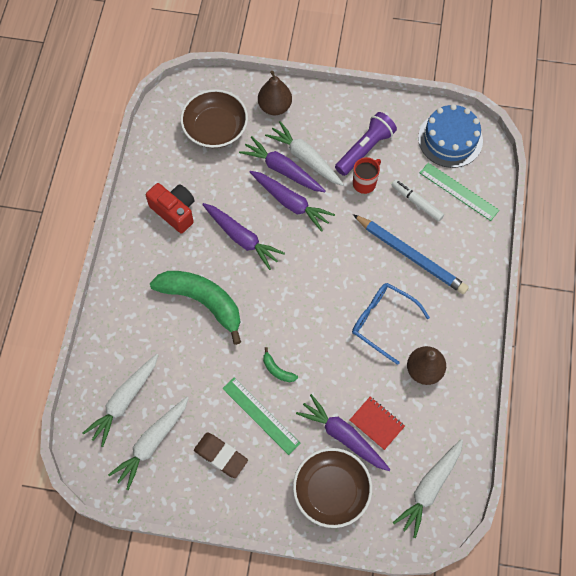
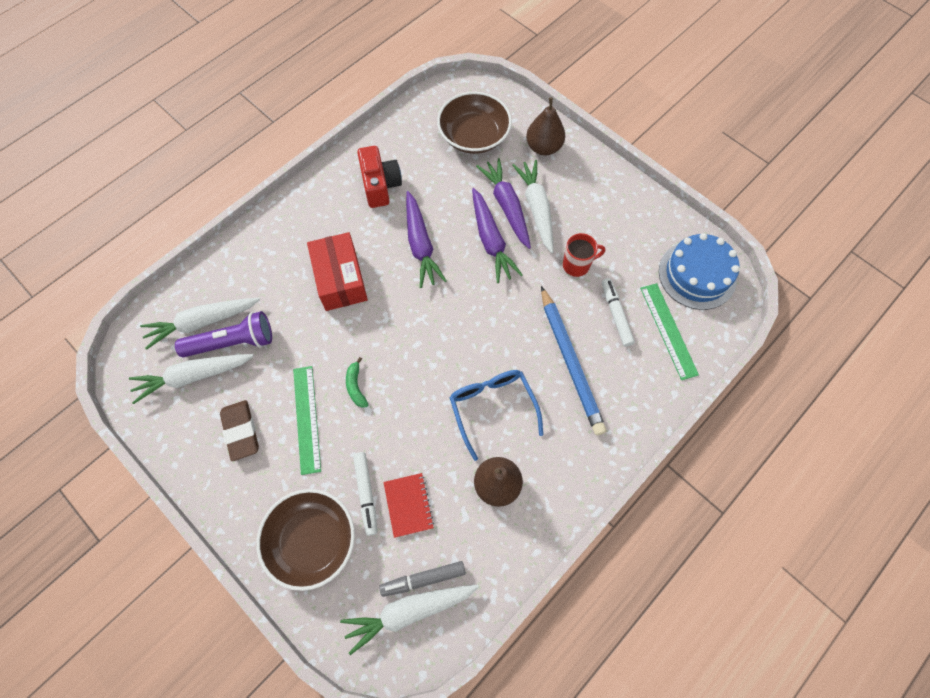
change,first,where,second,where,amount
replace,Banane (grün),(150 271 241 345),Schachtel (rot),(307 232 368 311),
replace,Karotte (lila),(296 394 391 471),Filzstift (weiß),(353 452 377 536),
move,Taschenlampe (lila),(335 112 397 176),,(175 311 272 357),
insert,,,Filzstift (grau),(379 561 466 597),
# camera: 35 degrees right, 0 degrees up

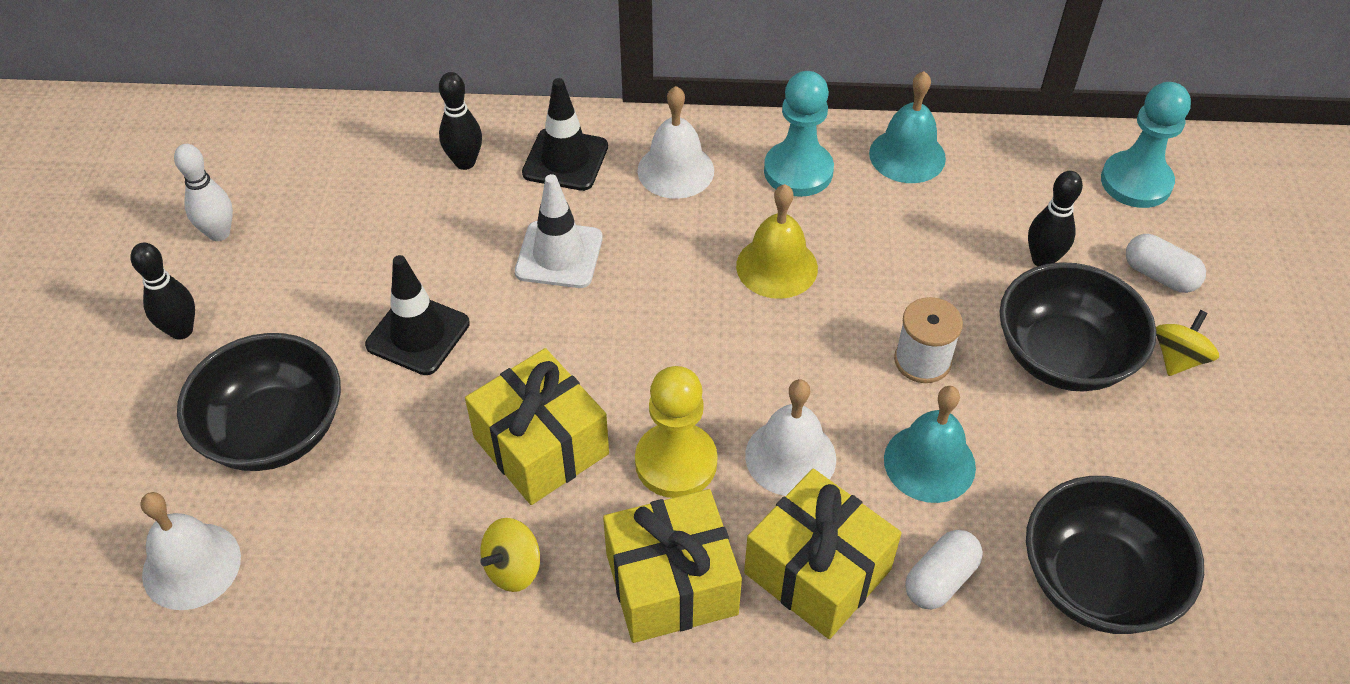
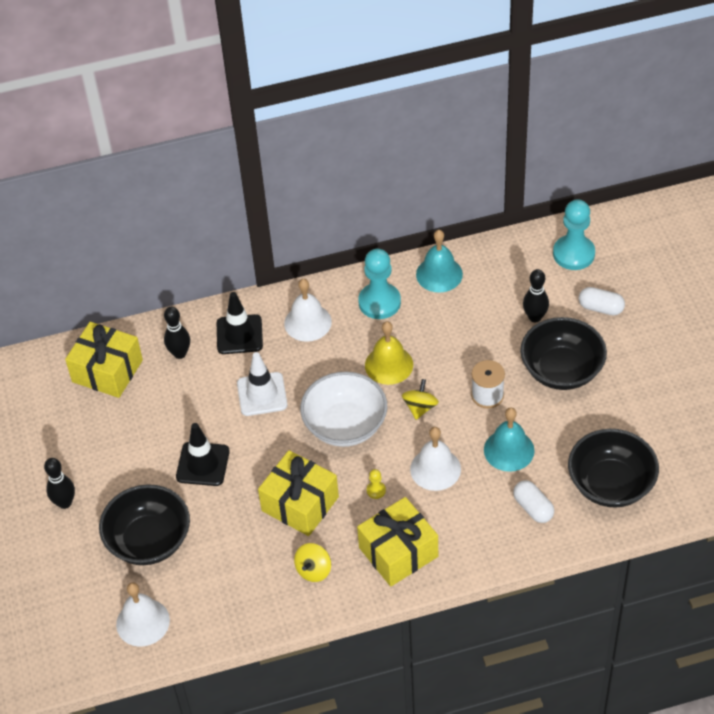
change,first,where,second,where,amount
delete,Bowlingkegel (weiß),(174 144 233 241),,,
resize,Bauer (gelb),(635 366 718 498),,(367 469 386 499),x0.42
move,Geschenk (gelb),(744 469 902 639),,(65 322 143 398),
rotate,Kapsel (weiß),(905 530 983 610),,(513 480 554 523),60 degrees counterclockwise
move,Kreisel (gelb),(1156 310 1219 376),,(402 379 439 420),
insert,,,Schüssel (weiß),(300 372 387 447),
# camera: 15 degrees left, 0 degrees up

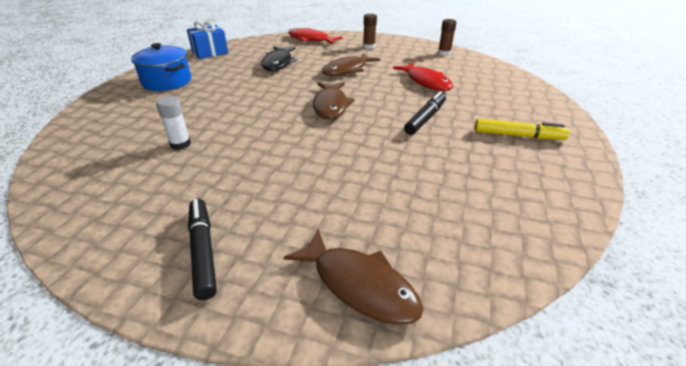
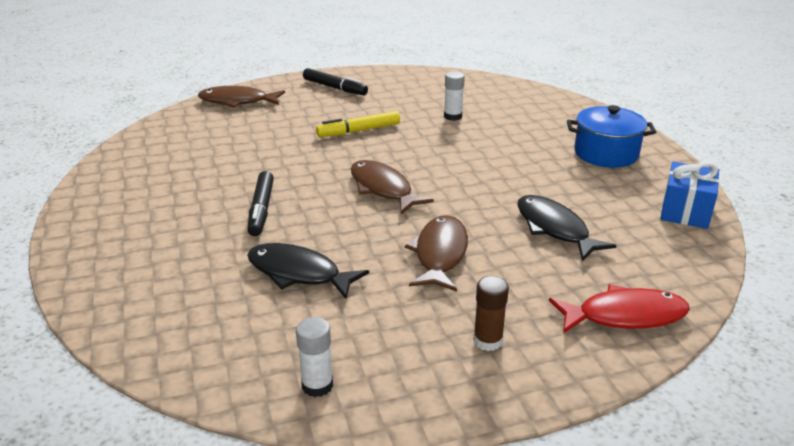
change,first,where,second,where,amount
recolor,Fisch (rot),(393 62 453 91),Fisch (schwarz),(247 243 369 299),
recolor,Klebestift (braun),(438 19 457 56),Klebestift (weiß),(296 317 333 397),
move,Filzstift (gelb),(475 119 570 140),,(316 111 400 137),
# camera: 145 degrees right, 5 degrees down

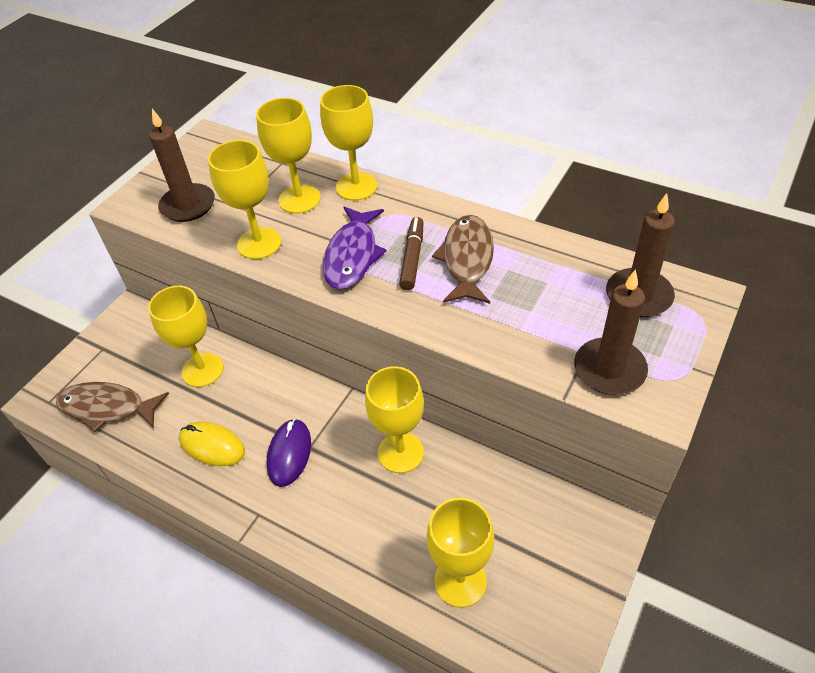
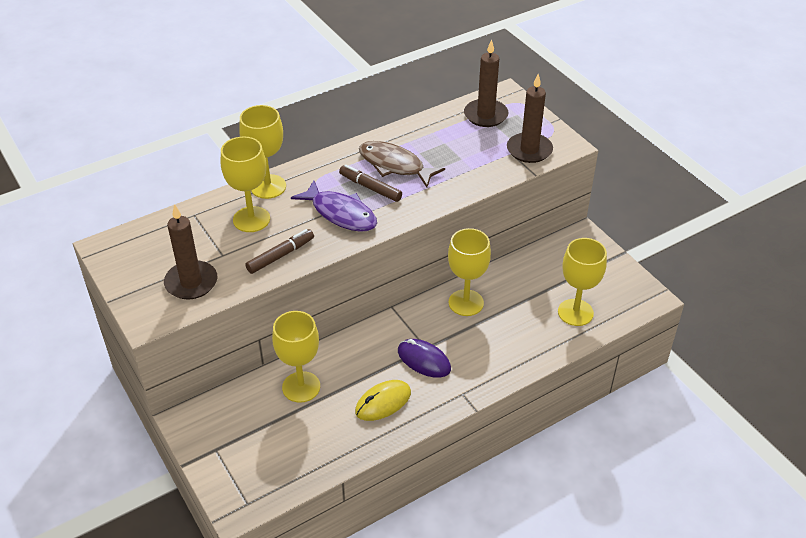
change,first,where,second,where,amount
delete,Fisch (braun),(56 382 169 433),,,
replace,Kelch (gelb),(208 140 281 259),Filzstift (braun),(245 229 314 274),
# camera: 65 degrees left, 5 degrees down

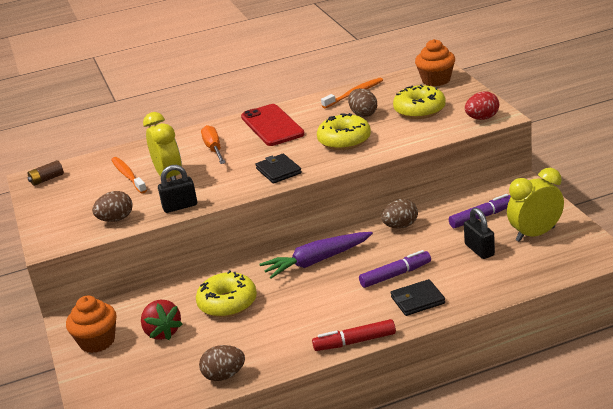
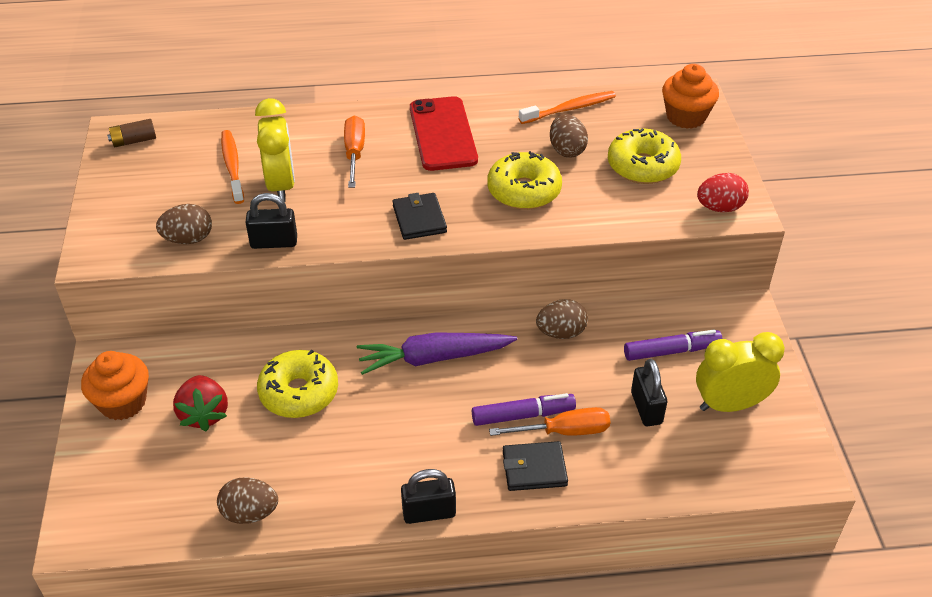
change,first,where,second,where,amount
replace,Filzstift (rot),(312 319 396 351),Vorhängeschloss (schwarz),(401 469 456 524),
insert,,,Schraubenzieher (orange),(489 407 610 436),
# camera: 10 degrees right, 15 degrees up

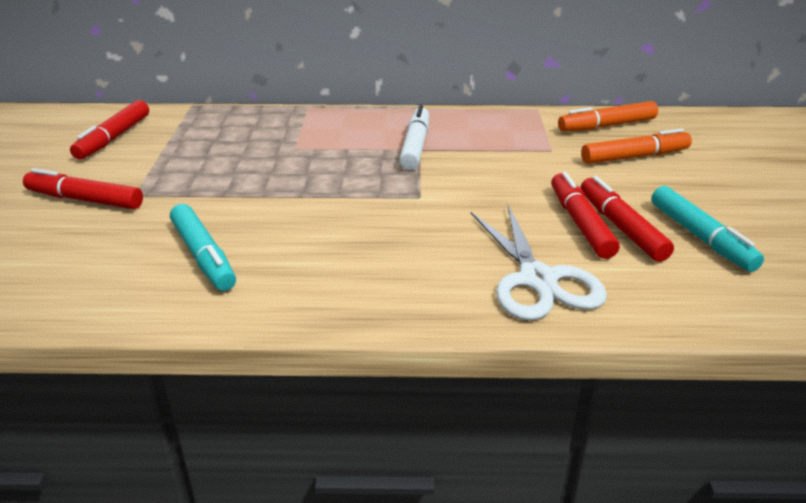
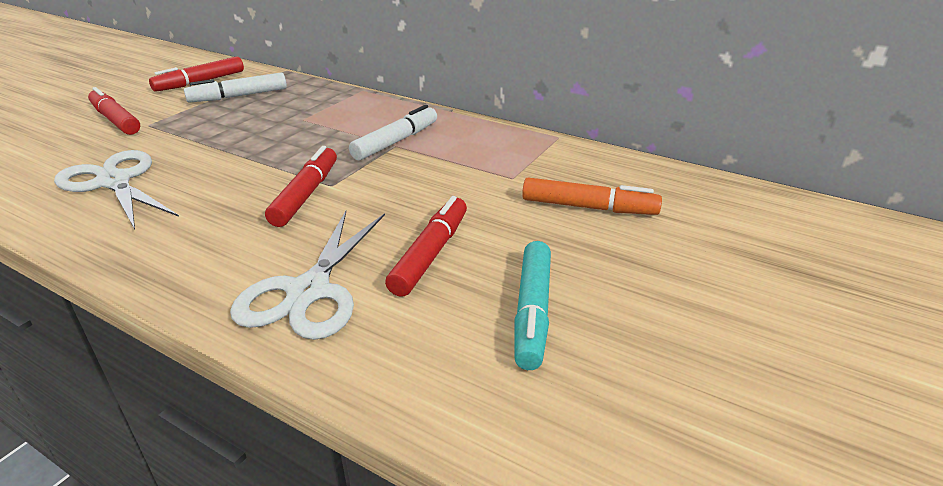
change,first,where,second,where,amount
replace,Filzstift (türkis),(170 204 236 291),Schere (weiß),(54 150 179 229),
delete,Filzstift (orange),(558 101 658 132),,,
move,Filzstift (rot),(581 176 674 262),,(265 146 337 227),
insert,,,Filzstift (weiß),(184 72 287 103),
# camera: 30 degrees right, 0 degrees up

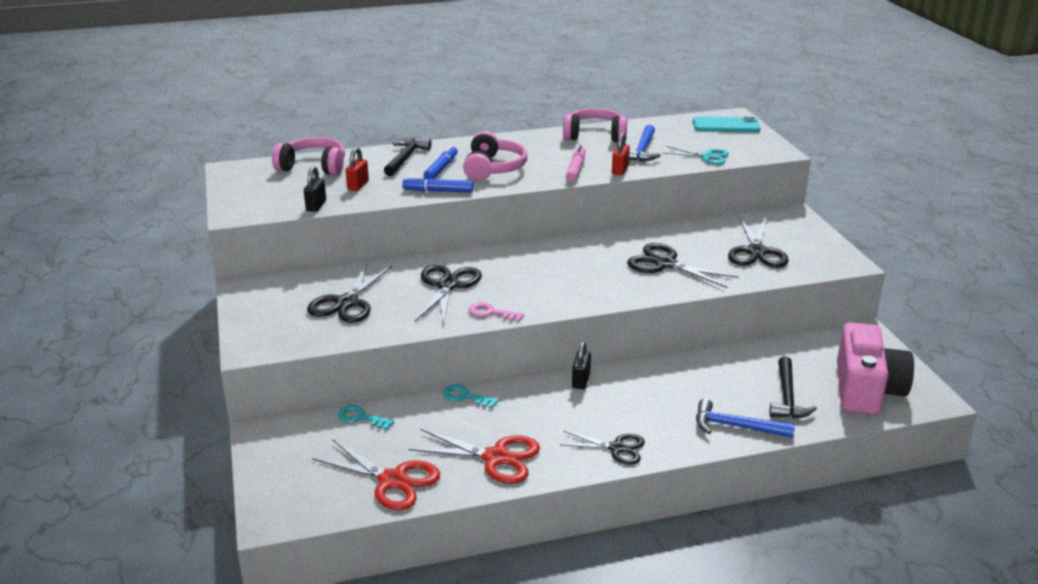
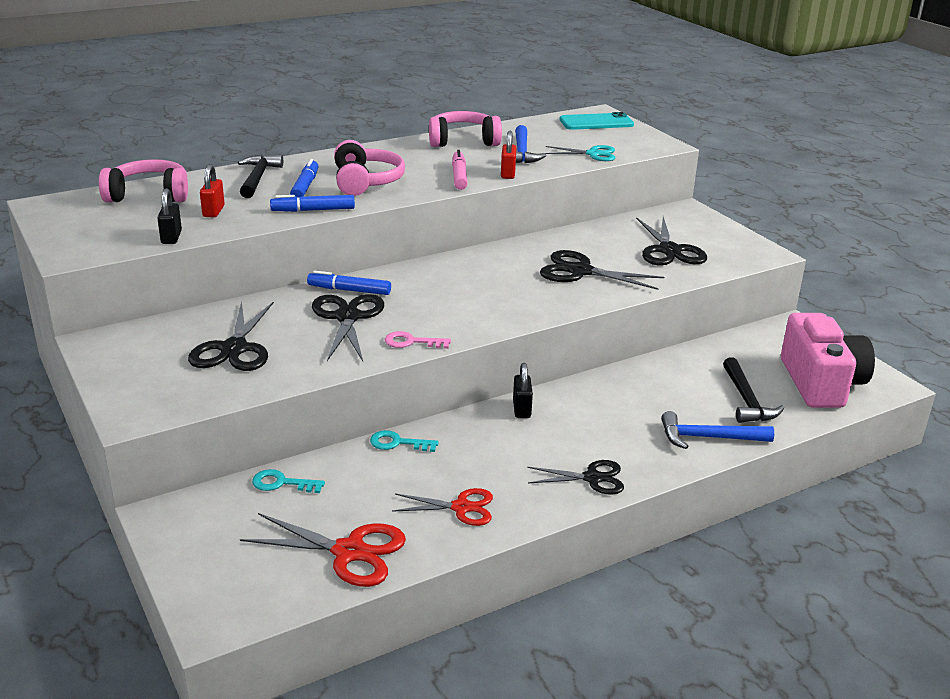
change,first,where,second,where,amount
resize,Schere (rot),(409 429 540 484),,(392 488 493 526),x0.66
insert,,,Filzstift (blau),(307 271 391 295),
# camera: 15 degrees left, 0 degrees up

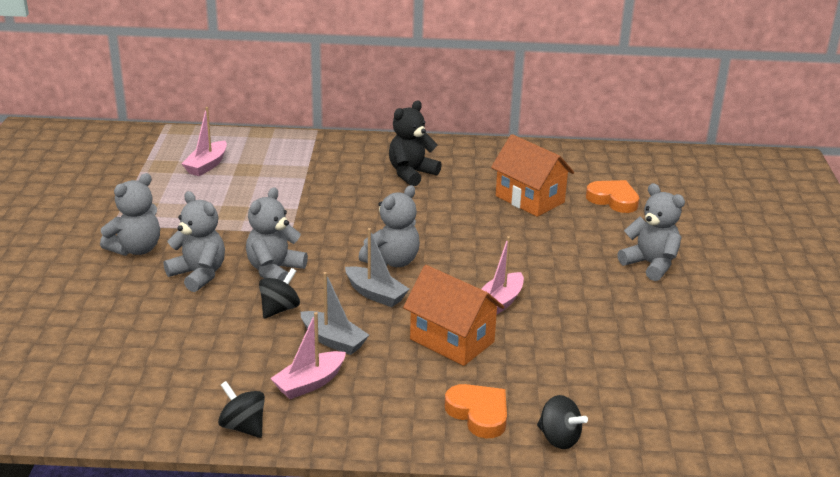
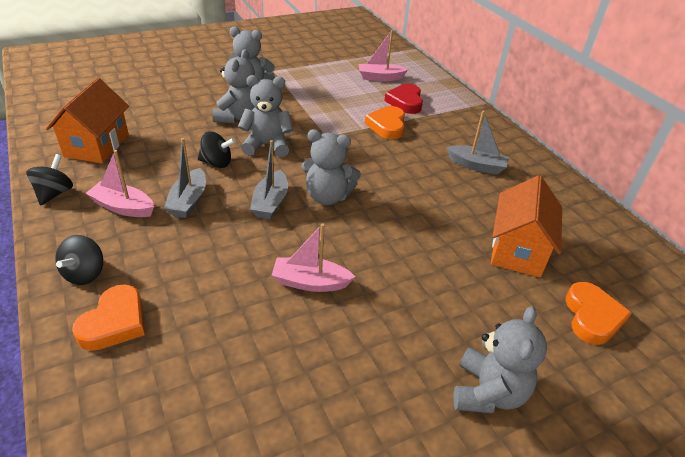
change,first,where,second,where,amount
replace,Teddybär (schwarz),(389 101 442 186),Boot (grau),(447 111 509 175),
move,Haus (orange),(403 265 504 366),,(46 78 129 163),
move,Kreisel (schwarz),(537 395 588 449),,(55 235 103 285),
insert,,,Herz (orange),(365 106 405 139),
insert,,,Herz (rot),(384 84 423 114),
# camera: 60 degrees right, 10 degrees up

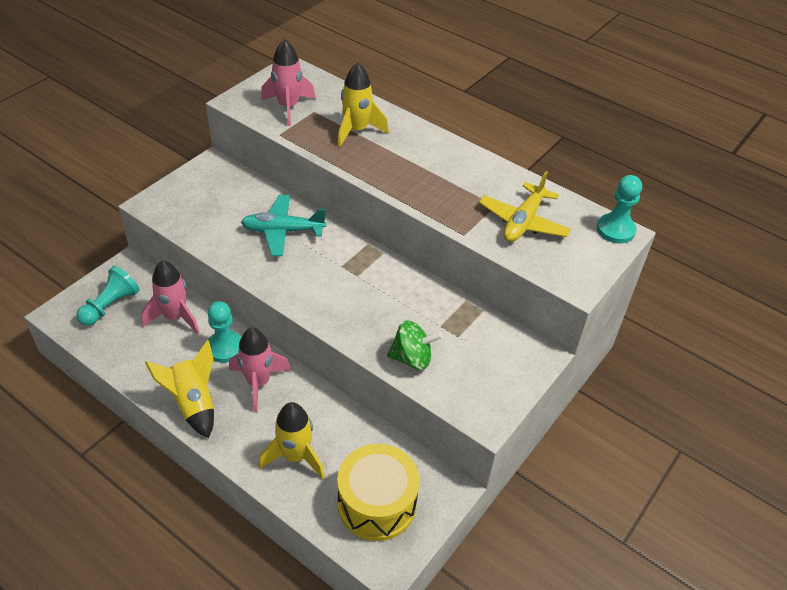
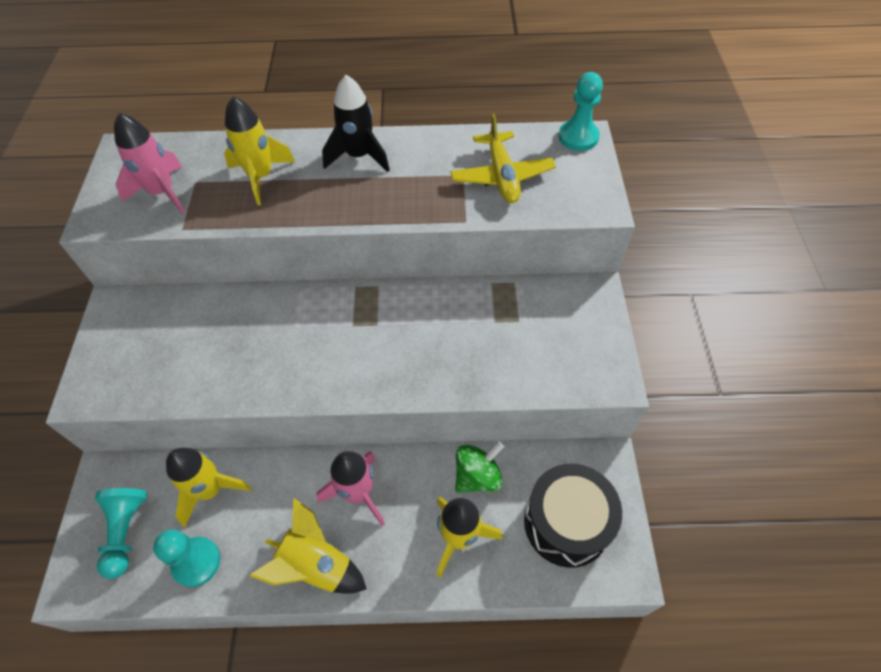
change,first,where,second,where,amount
recolor,Rakete (rosa),(141 260 200 334),Rakete (gelb),(166 448 252 527),
move,Bauer (türkis),(208 301 242 363),,(153 530 220 587),
delete,Flugzeug (türkis),(241 195 326 256),,,
recolor,Trommel (gelb),(337 444 420 541),Trommel (schwarz),(524 464 622 568),
move,Kreisel (grün),(387 320 443 370),,(455 441 504 493),
insert,,,Rakete (schwarz),(322 75 390 172),
# camera: 35 degrees left, 10 degrees up

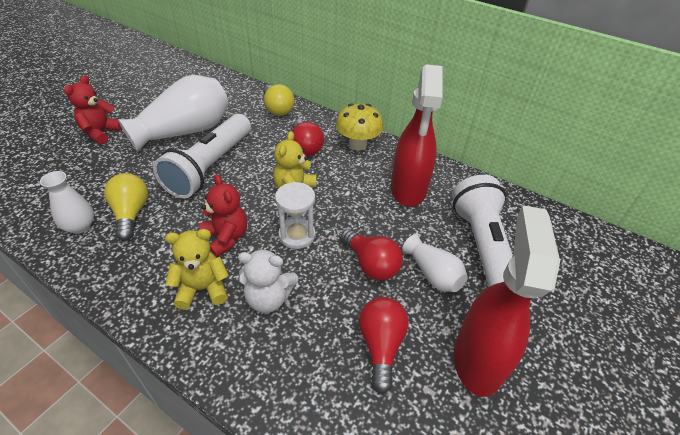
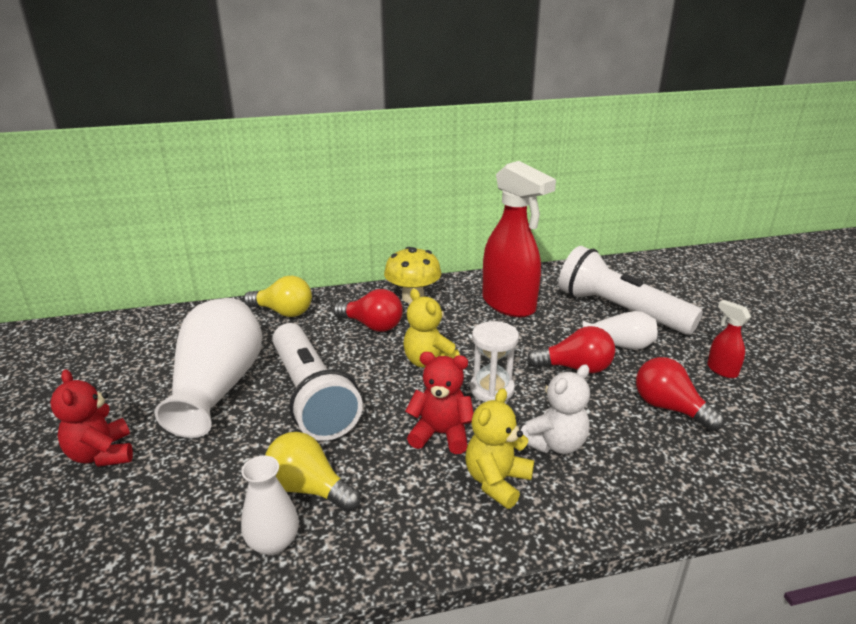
change,first,where,second,where,amount
resize,Sprühflasche (rot),(454 205 560 397),,(707 300 751 378),x0.44
# camera: 45 degrees left, 15 degrees down

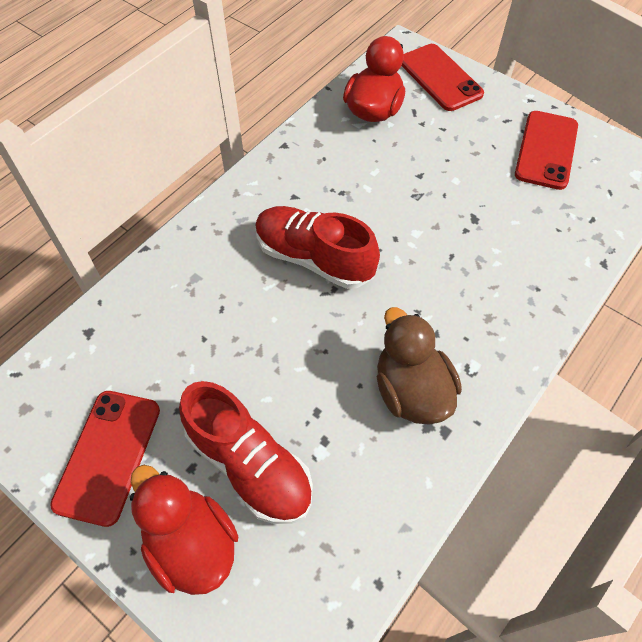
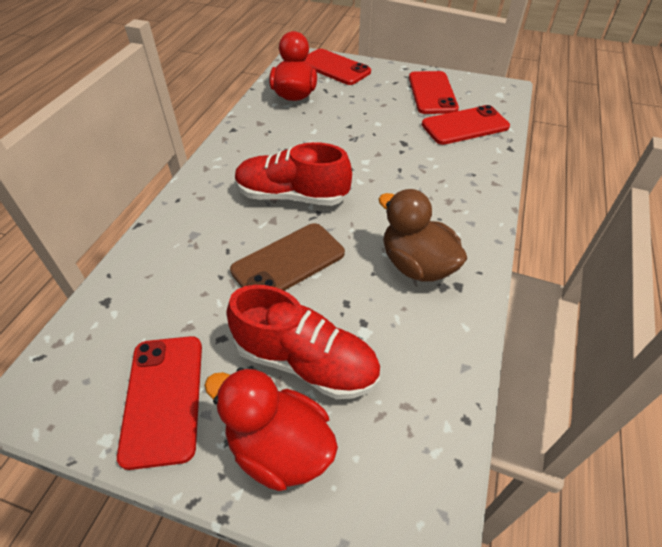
change,first,where,second,where,amount
insert,,,Handy (braun),(230 223 345 291),
insert,,,Handy (rot),(422 105 510 145),
# camera: 20 degrees left, 10 degrees down

